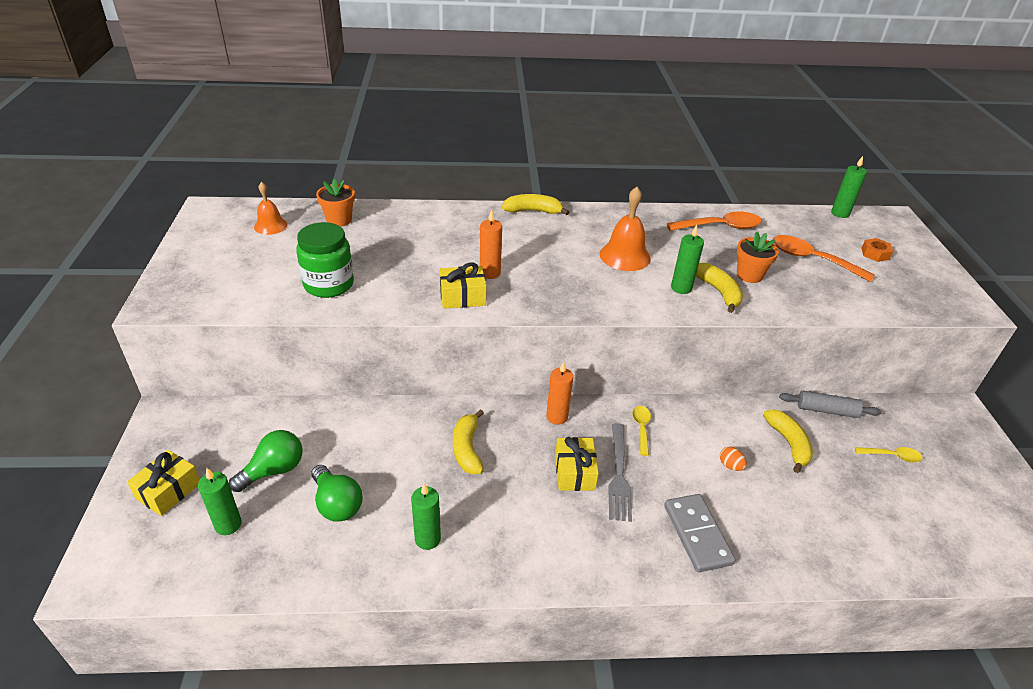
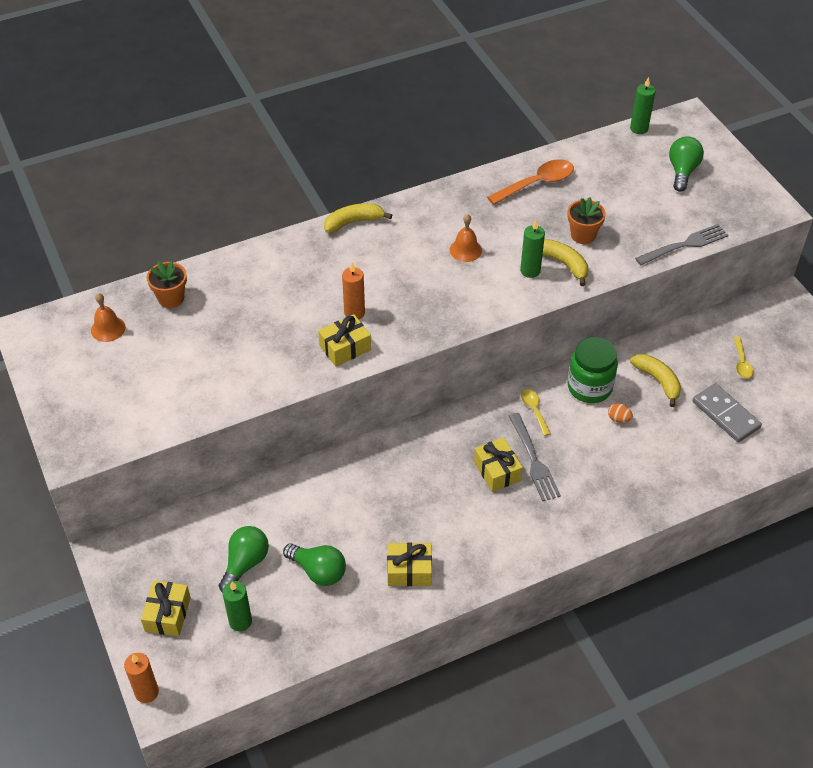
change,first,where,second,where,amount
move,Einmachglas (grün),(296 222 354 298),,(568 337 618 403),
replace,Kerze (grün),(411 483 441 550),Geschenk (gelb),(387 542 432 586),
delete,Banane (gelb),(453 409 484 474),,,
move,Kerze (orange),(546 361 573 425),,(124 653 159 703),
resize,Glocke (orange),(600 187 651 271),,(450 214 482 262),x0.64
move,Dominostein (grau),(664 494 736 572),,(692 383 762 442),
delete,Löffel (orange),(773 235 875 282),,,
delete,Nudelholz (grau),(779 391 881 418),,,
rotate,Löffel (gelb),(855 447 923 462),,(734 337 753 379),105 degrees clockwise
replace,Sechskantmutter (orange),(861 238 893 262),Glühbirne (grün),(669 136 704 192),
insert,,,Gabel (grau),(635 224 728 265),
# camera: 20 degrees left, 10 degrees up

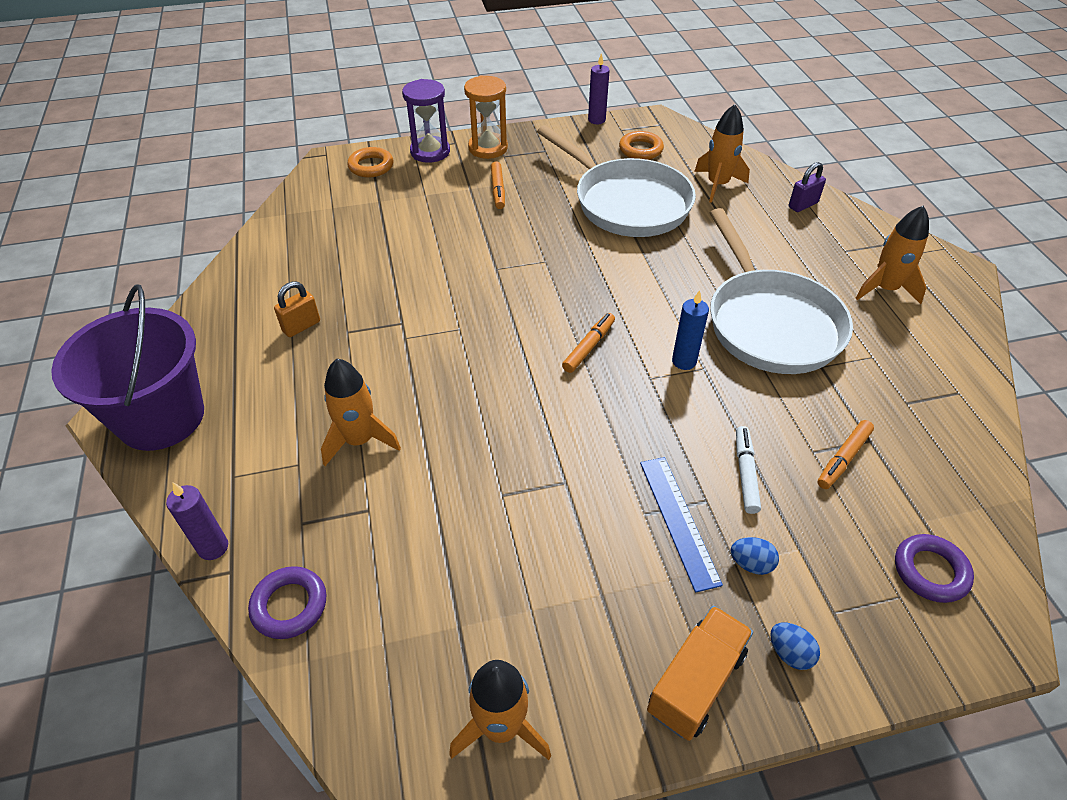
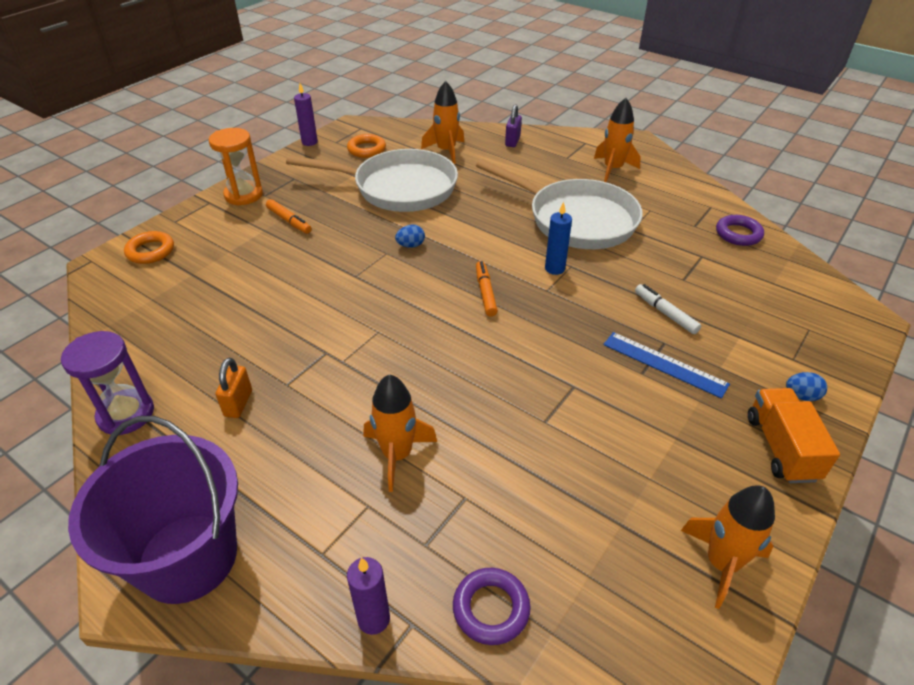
change,first,where,second,where,amount
move,Sanduhr (lila),(402 79 450 163),,(61 331 154 435),
move,Ei (blau),(731 537 779 575),,(395 225 425 248),
delete,Filzstift (orange),(817 420 874 489),,,
move,Ring (lila),(895 534 974 603),,(716 215 764 246),
# camera: 40 degrees left, 5 degrees down

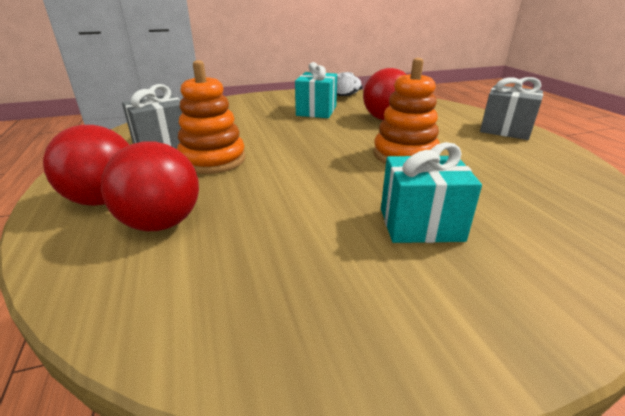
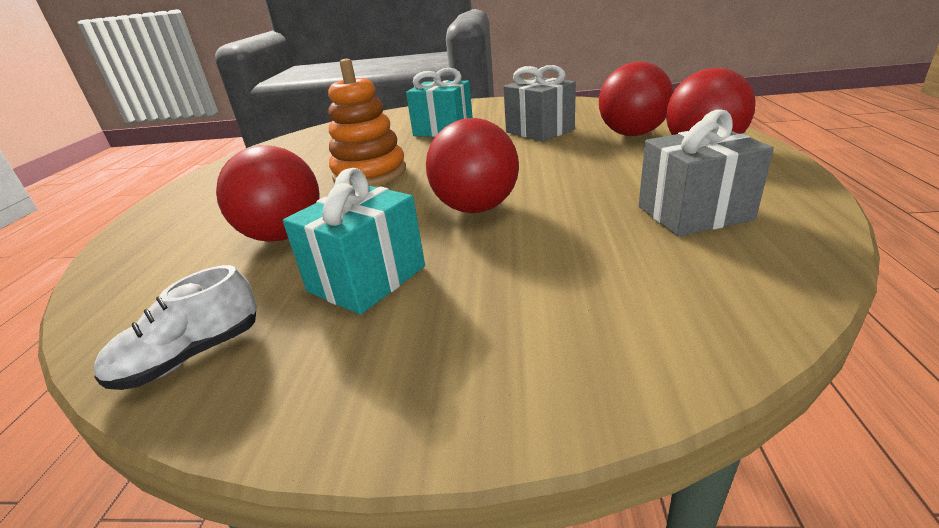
change,first,where,second,where,amount
delete,Stapelspielzeug (orange),(177 60 245 174),,,
move,Geschenk (grau),(480 77 543 140),,(503 65 576 142),
insert,,,Ball (rot),(426 118 519 213),
# camera: 155 degrees left, 0 degrees up

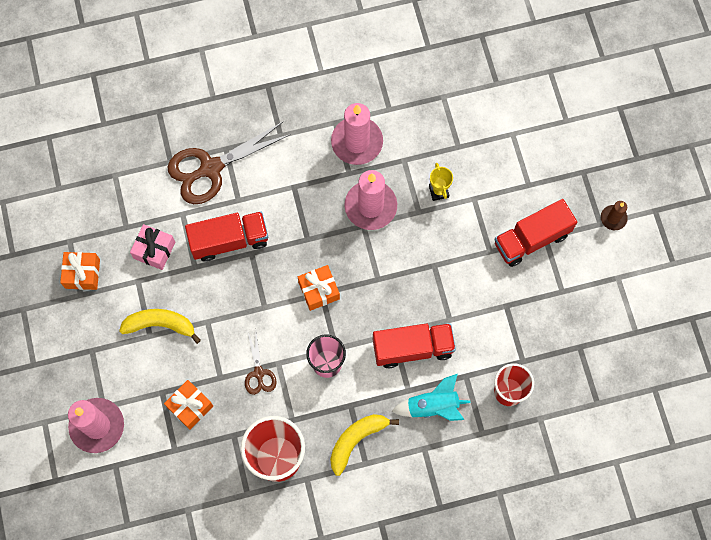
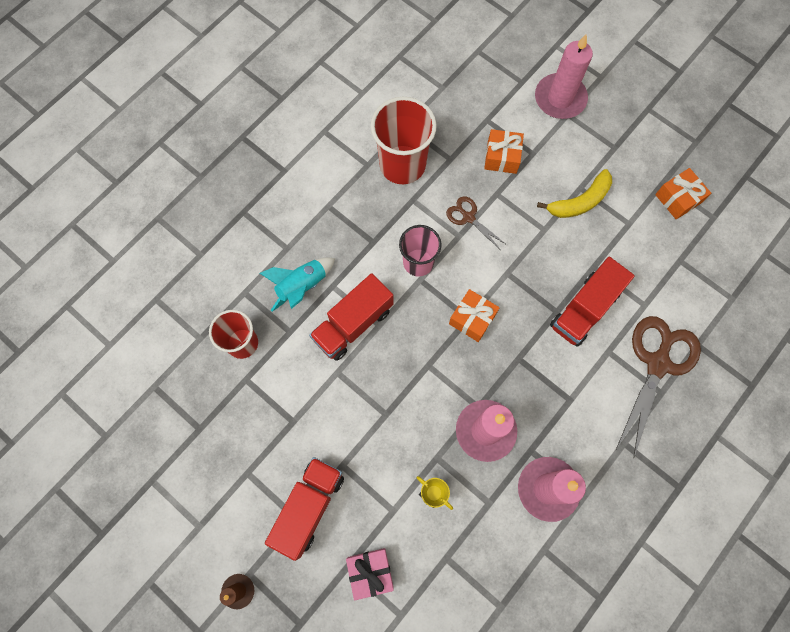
change,first,where,second,where,amount
move,Geschenk (rosa),(130 224 175 270),,(346 548 394 601),
delete,Banane (gelb),(330 414 399 476),,,
# camera: 145 degrees right, 0 degrees up

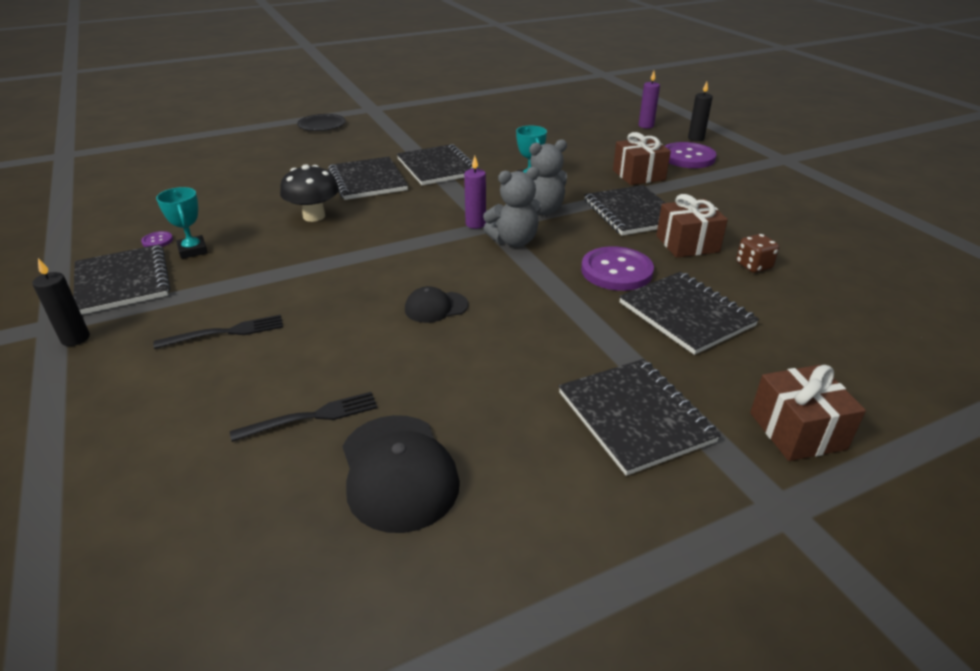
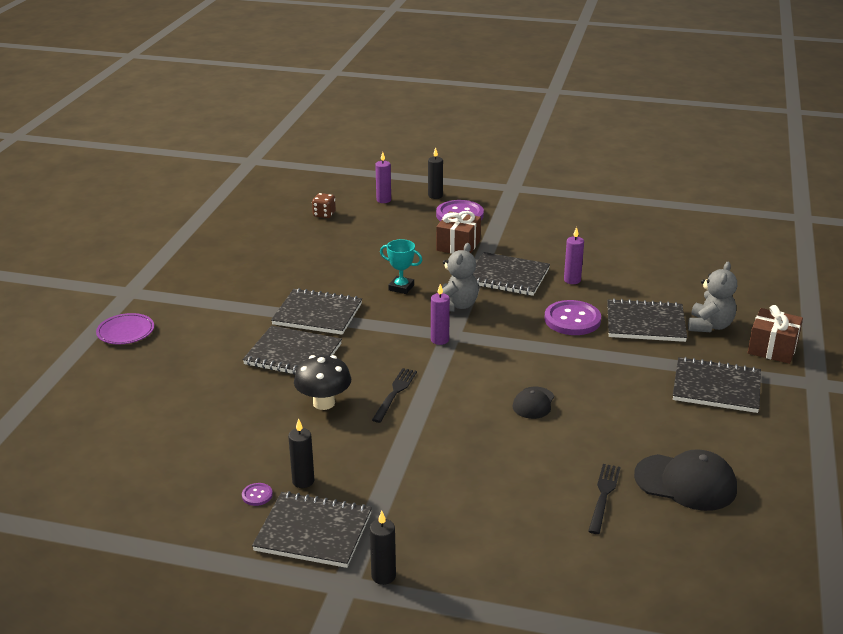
change,first,where,second,where,amount
move,Gabel (schwarz),(153 315 283 349),,(372 368 417 423),
replace,Pokal (türkis),(156 187 208 259),Kerze (schwarz),(288 418 314 488),
recolor,Teller (schwarz),(297 114 346 131),Teller (lila),(96 313 154 344),
move,Teddybär (grau),(483 167 541 247),,(688 262 737 332),
replace,Geschenk (braun),(656 194 728 258),Kerze (lila),(564 227 584 284),
move,Spielwürfel (braun),(736 234 779 273),,(312 193 336 218),
# camera: 50 degrees left, 5 degrees down

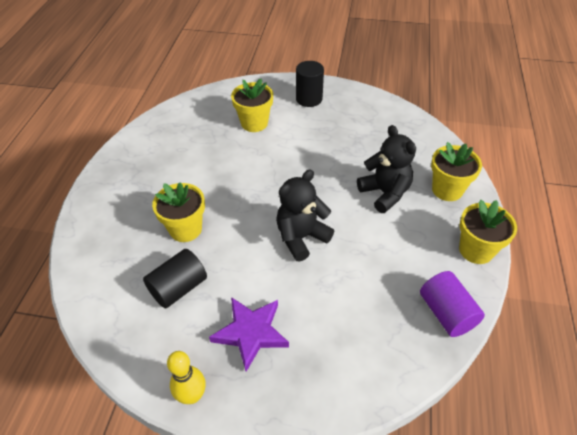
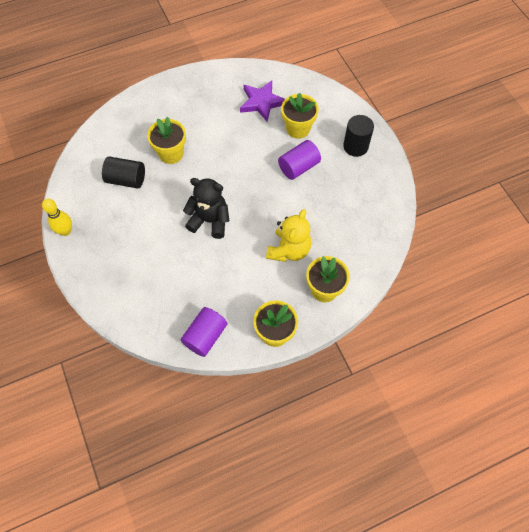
change,first,where,second,where,amount
move,Stern (lila),(209 297 289 372),,(240 80 285 122),
recolor,Teddybär (schwarz),(357 125 416 213),Teddybär (gelb),(266 209 311 262),
insert,,,Vollzylinder (lila),(278 140 321 180),
# camera: 55 degrees right, 15 degrees up

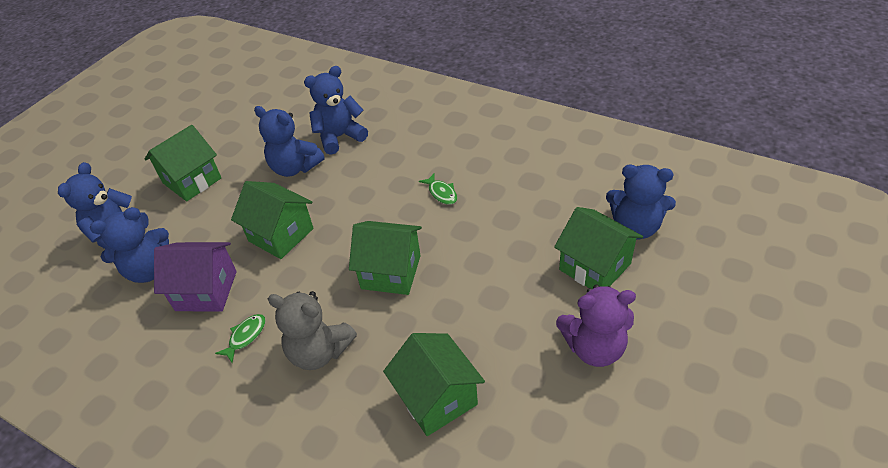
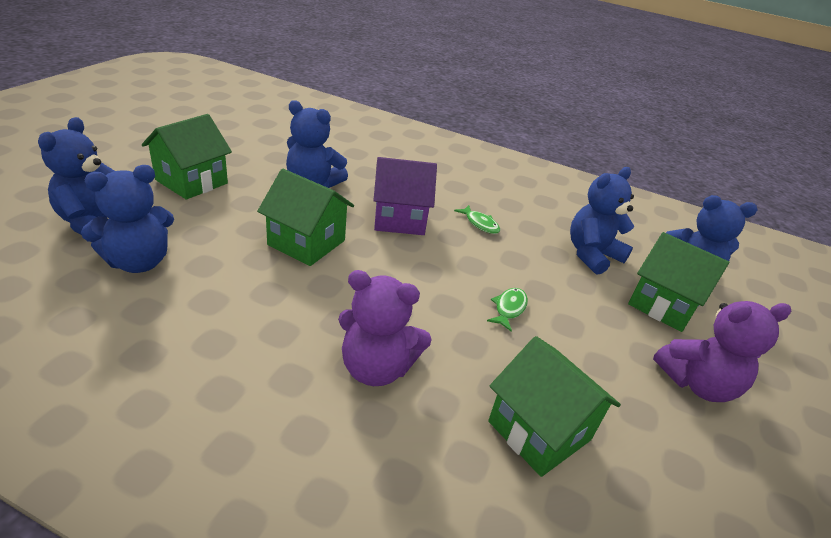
change,first,where,second,where,amount
move,Haus (lila),(154 242 237 312),,(373 157 437 235),
move,Fisch (grün),(215 314 265 363),,(487 288 528 332),
recolor,Teddybär (grau),(268 291 357 370),Teddybär (lila),(338 270 432 386),
move,Teddybär (blau),(304 66 368 155),,(570 167 634 275),
delete,Haus (grün),(349 221 422 295),,,
# camera: 15 degrees left, 10 degrees down

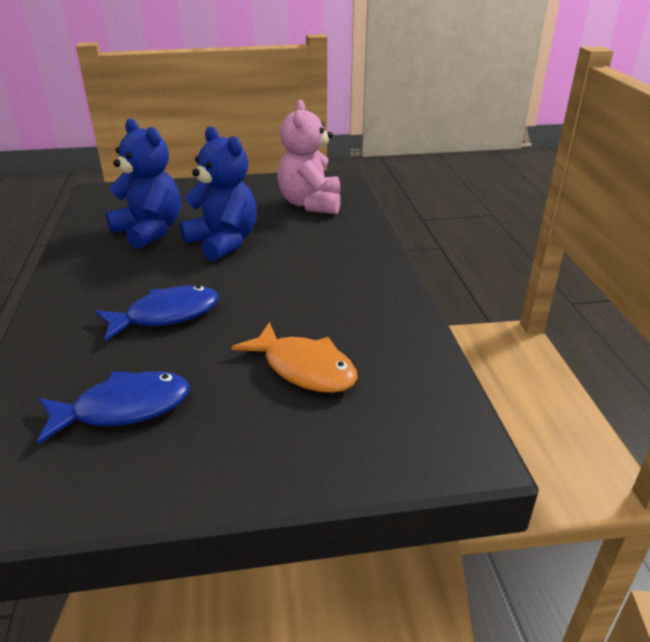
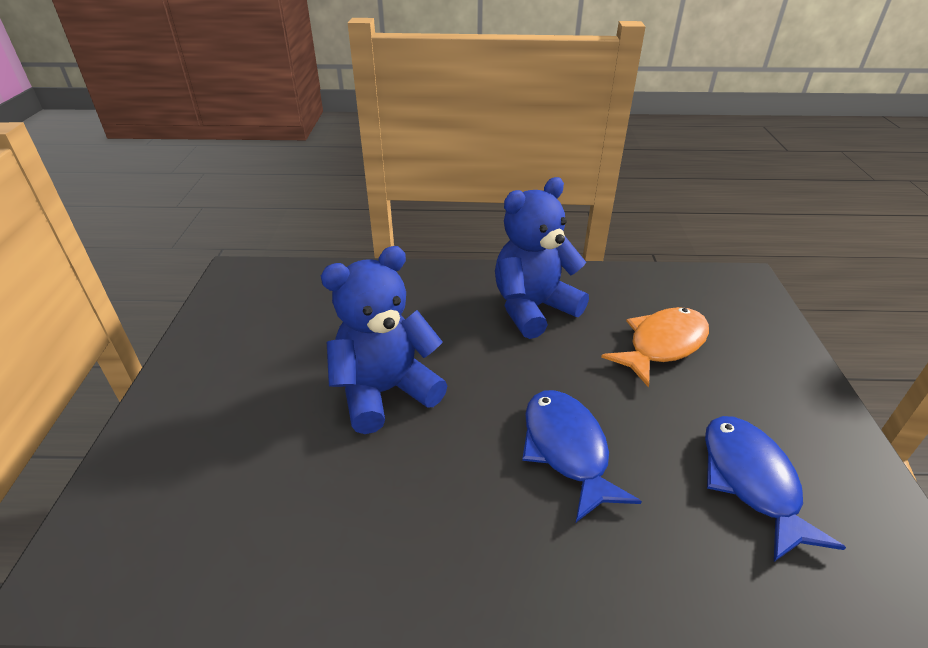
change,first,where,second,where,amount
move,Teddybär (blau),(106 118 181 249),,(495 177 589 339),
delete,Teddybär (rosa),(277 100 341 214),,,
# camera: 80 degrees left, 5 degrees up

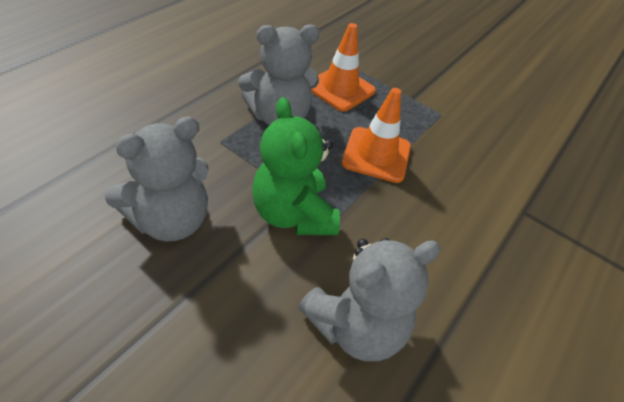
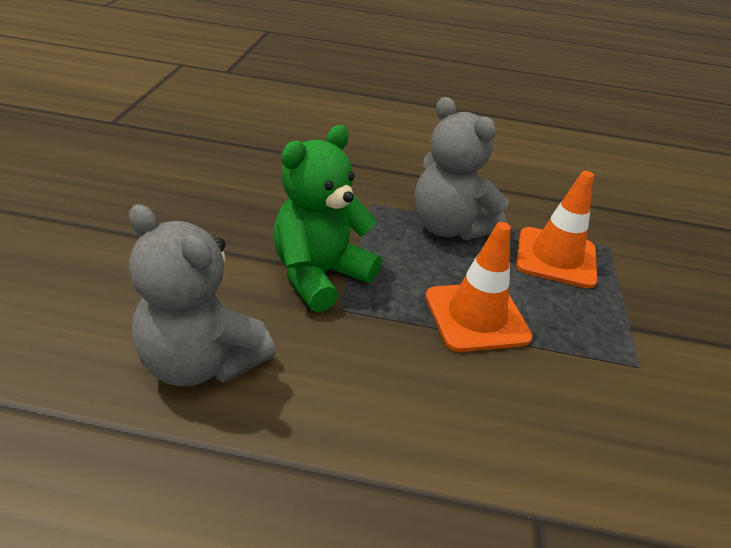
change,first,where,second,where,amount
delete,Teddybär (grau),(105 116 208 242),,,
# camera: 65 degrees right, 10 degrees down

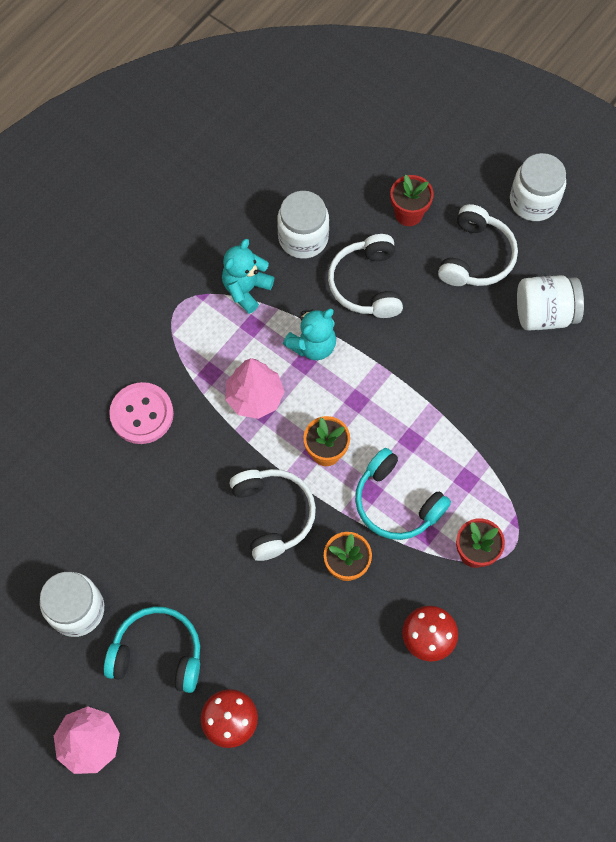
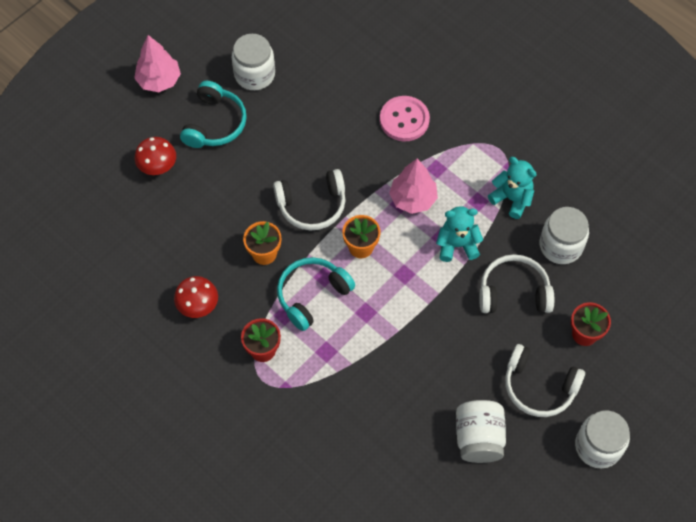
change,first,where,second,where,amount
rotate,Teddybär (türkis),(283 309 336 360),,(436 206 483 262),120 degrees clockwise
# camera: 95 degrees right, 5 degrees down

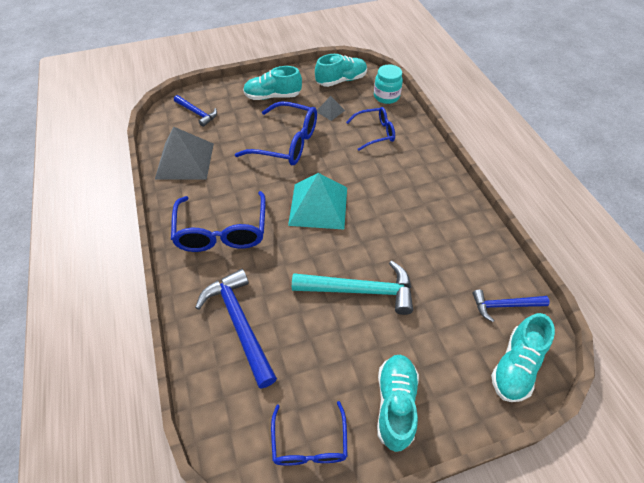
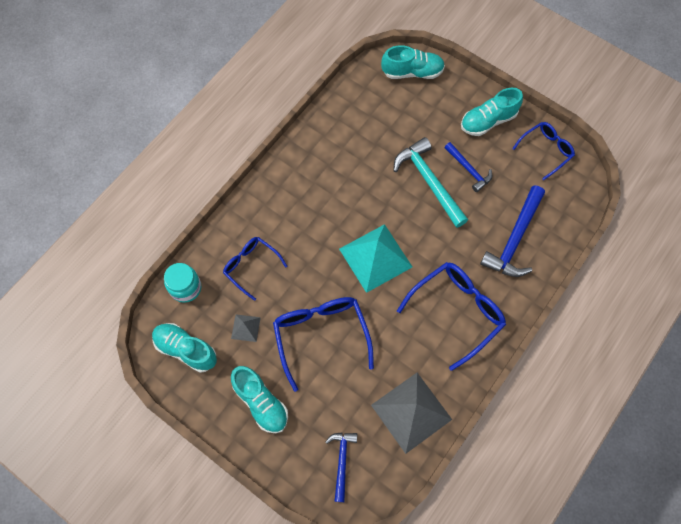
change,first,where,second,where,amount
move,Hammer (blau),(472 290 550 322),,(444 142 492 192),
# camera: 125 degrees left, 15 degrees up

